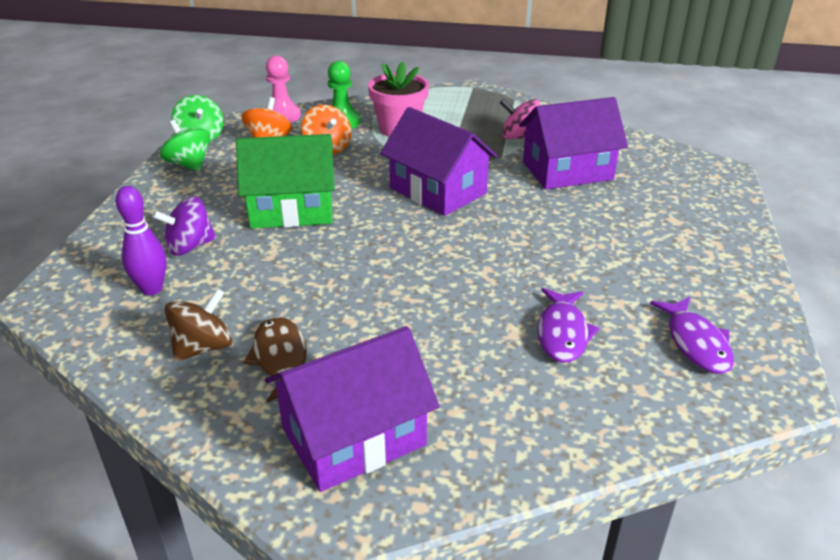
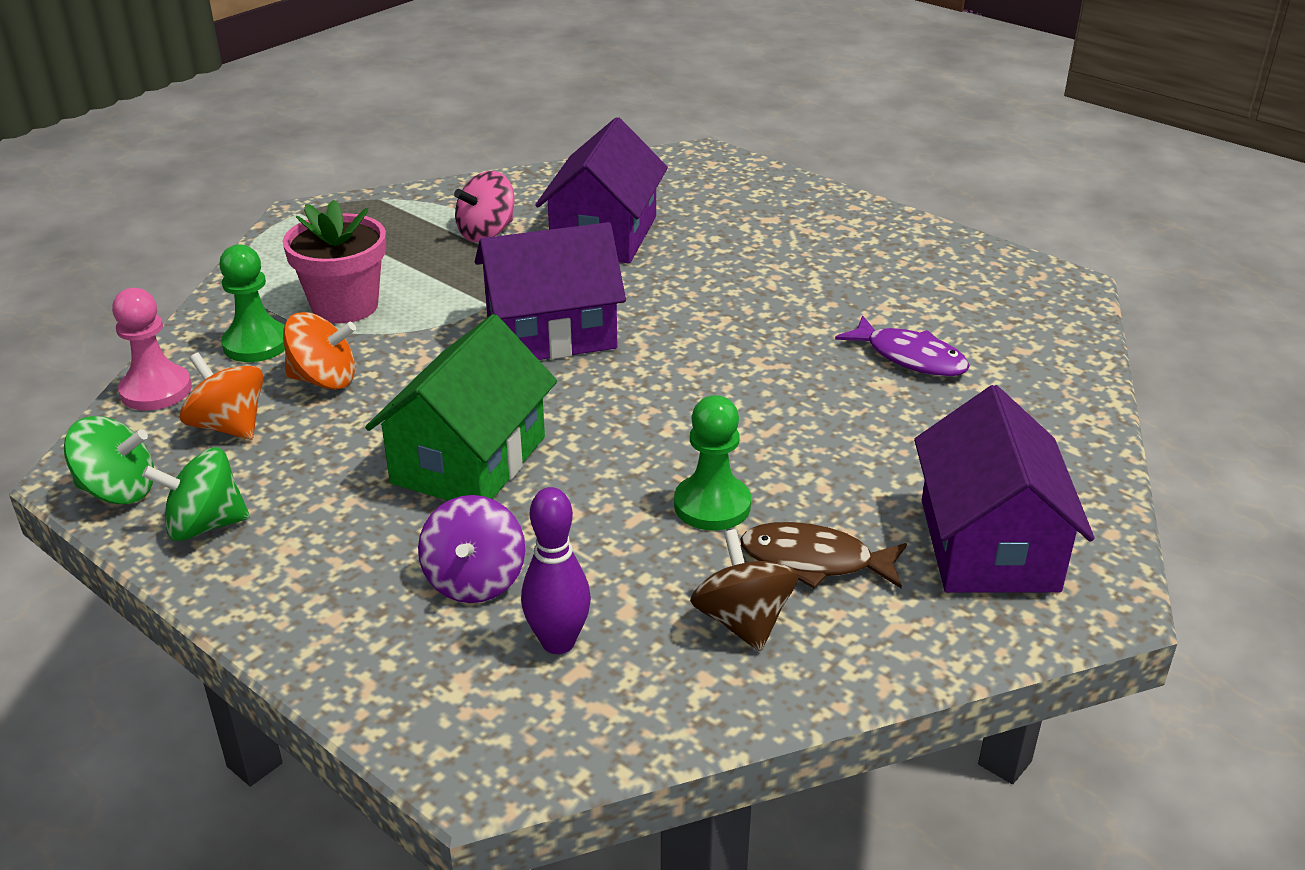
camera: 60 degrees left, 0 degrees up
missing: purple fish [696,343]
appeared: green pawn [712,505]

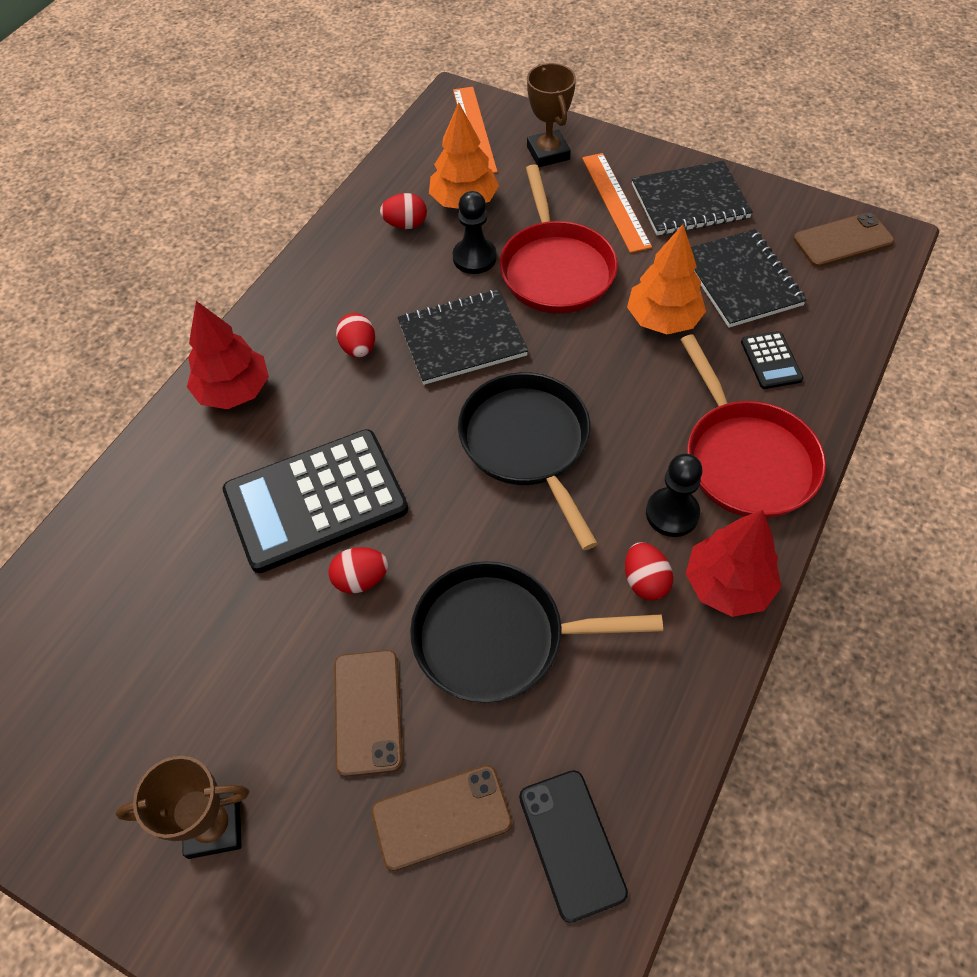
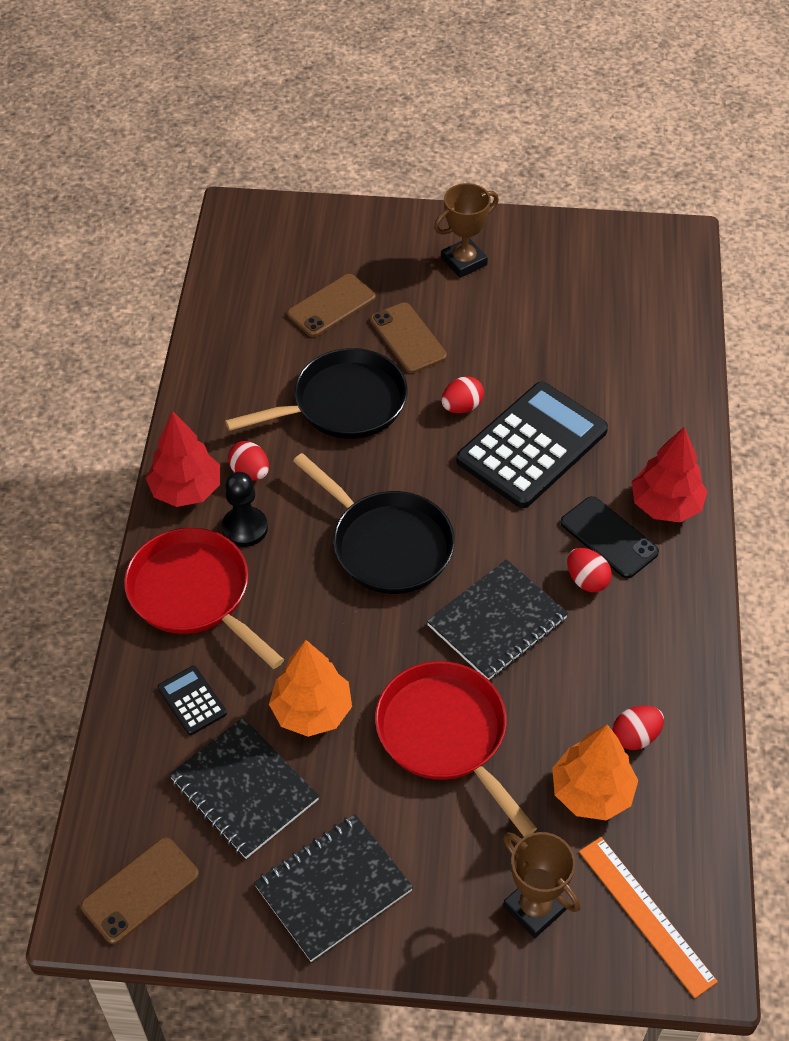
camera: 155 degrees right, 5 degrees down
missing: orange ruler [615,201]; black pawn [474,257]
relocated: black phone [572,844] to [608,537]

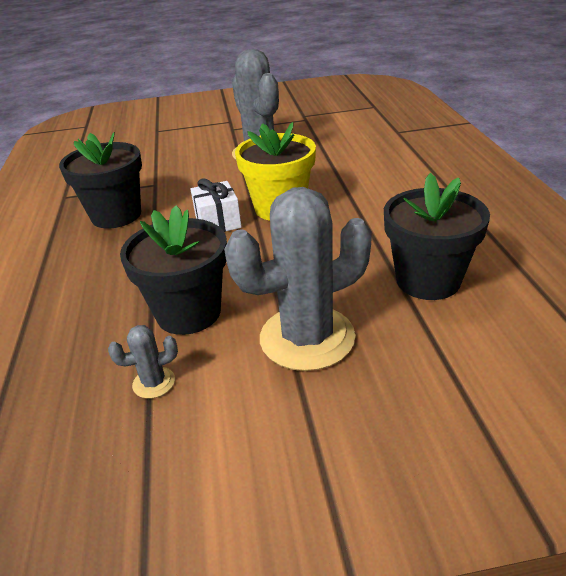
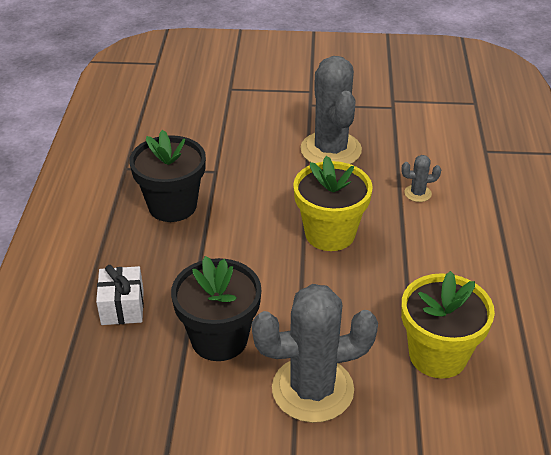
camera: 10 degrees right, 5 degrees up
relocated: white gift [218,222] to [122,307]; grey cactus [154,383] to [417,193]
colour: black flower pot [428,280] to yellow flower pot [438,355]

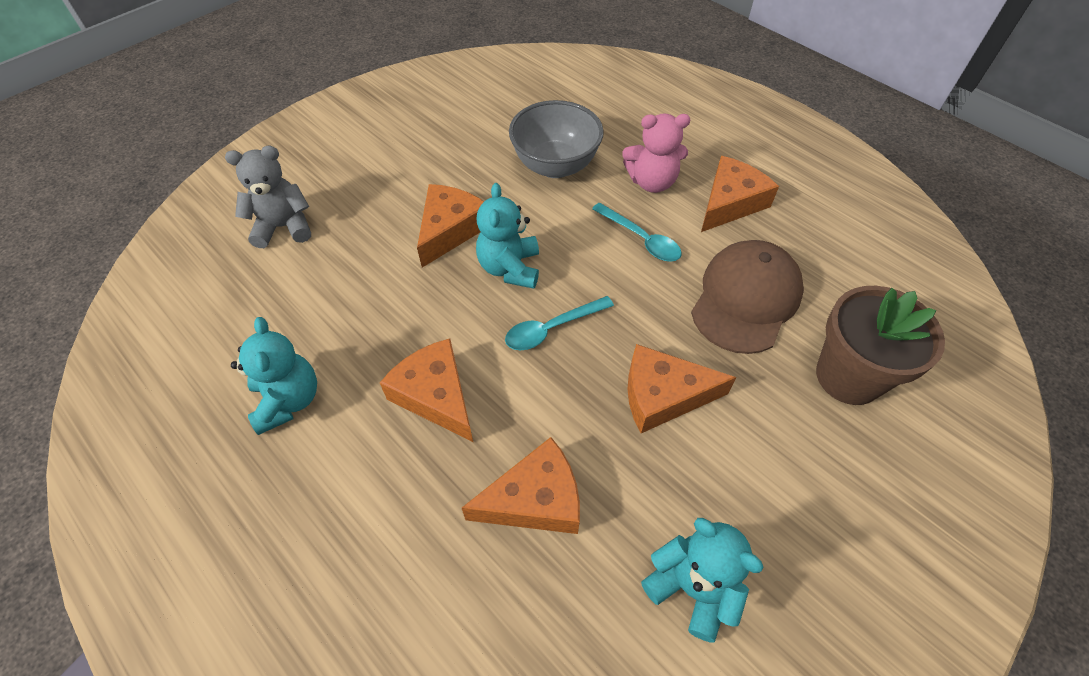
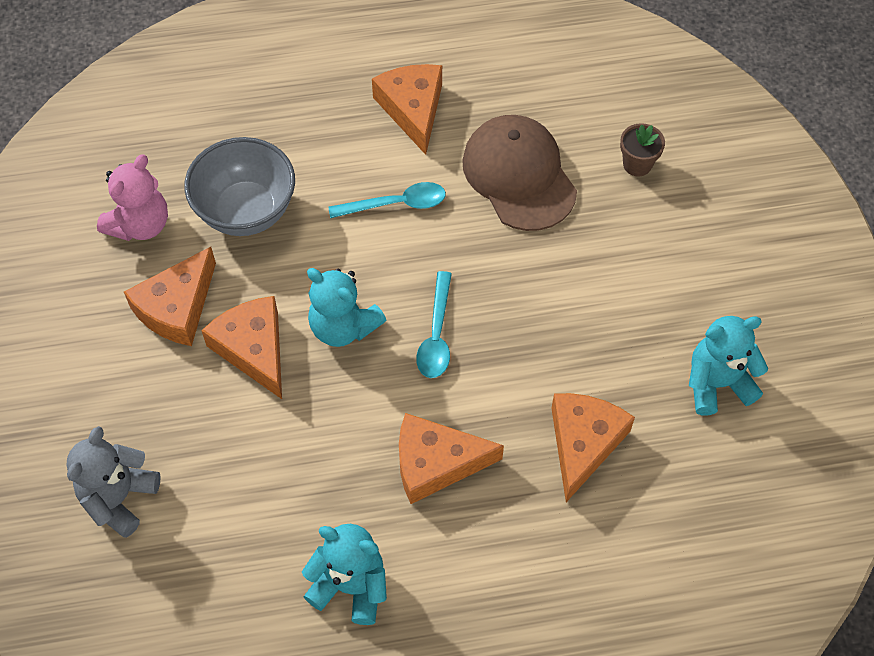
camera: 55 degrees left, 5 degrees up
relocated: pink teddy bear [652,182] to [140,224]; orange cheese [663,395] to [177,307]
size: brown flower pot [848,376] = [637,164] x0.49

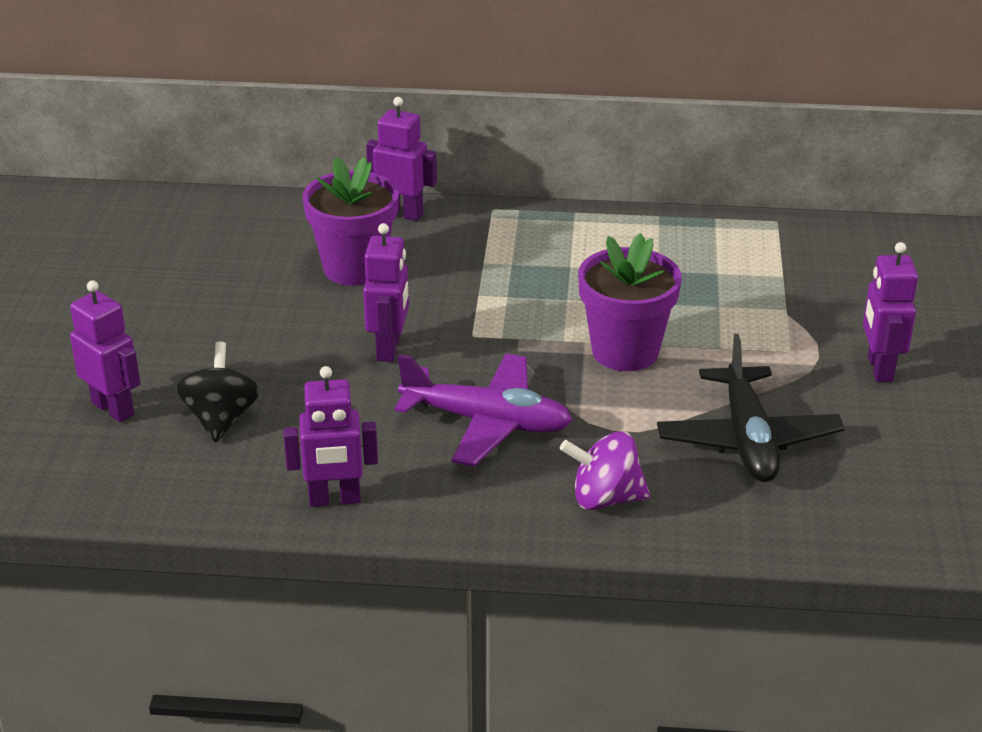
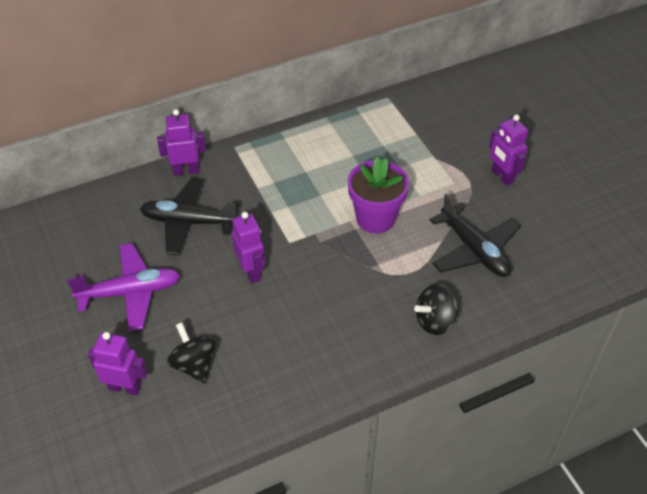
camera: 30 degrees left, 15 degrees up
missing: purple robot [334,500]
relocated: purple plane [487,422] to [130,292]
exchanged: purple flower pot [354,268] to black plane [188,222]
colour: purple spinning top [605,498] to black spinning top [435,321]

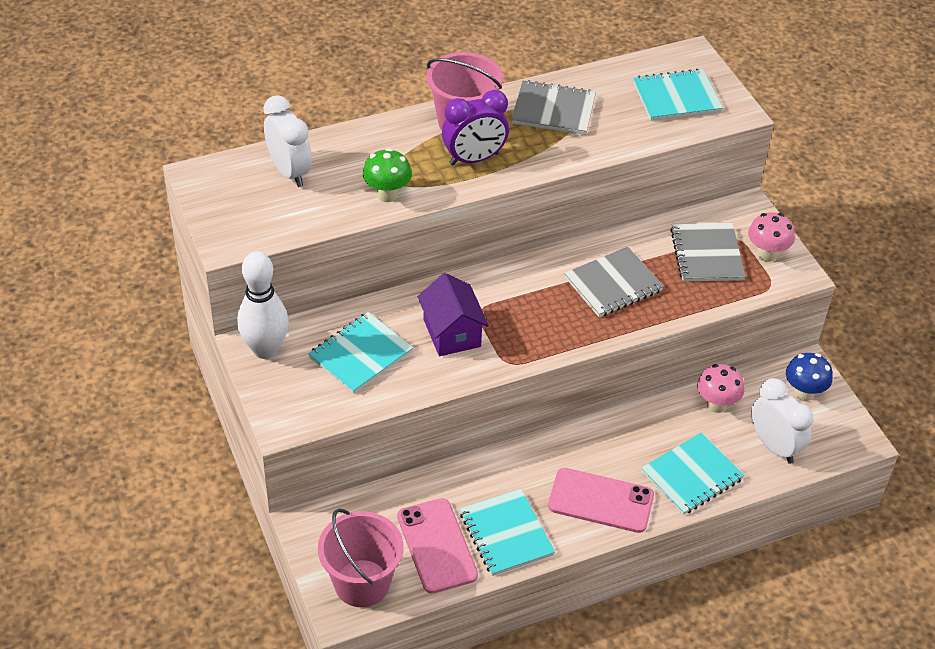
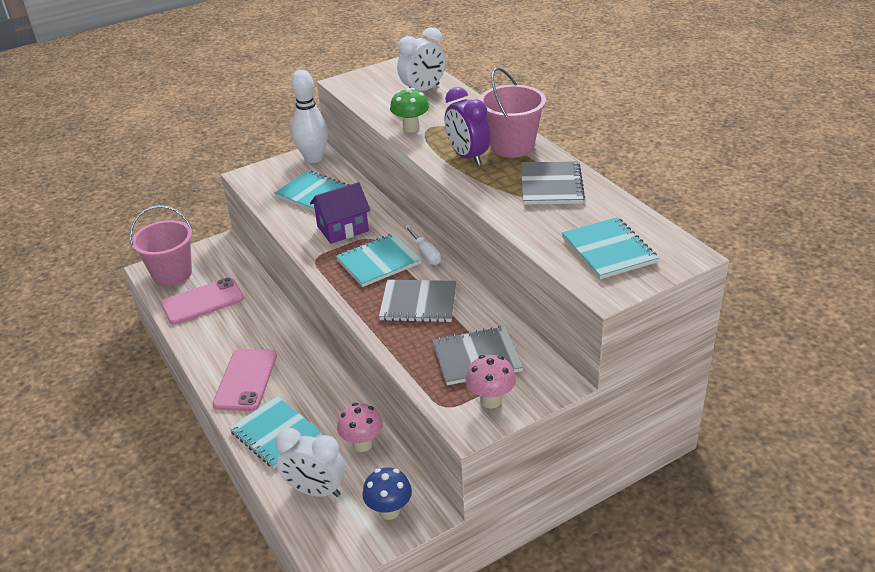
camera: 85 degrees right, 10 degrees down
appeared: white screwdriver [425,254]
relocated: turquoise notebook [506,534] to [379,262]
spun: grey notebook [613,284] = [418,303] 45 degrees counterclockwise; white clock [774,446] = [315,490] 60 degrees clockwise

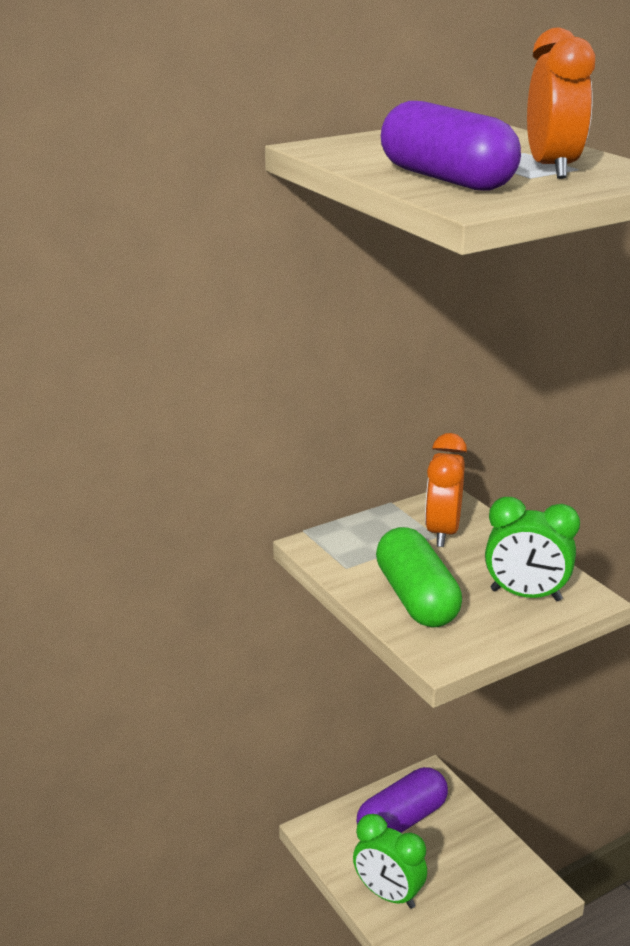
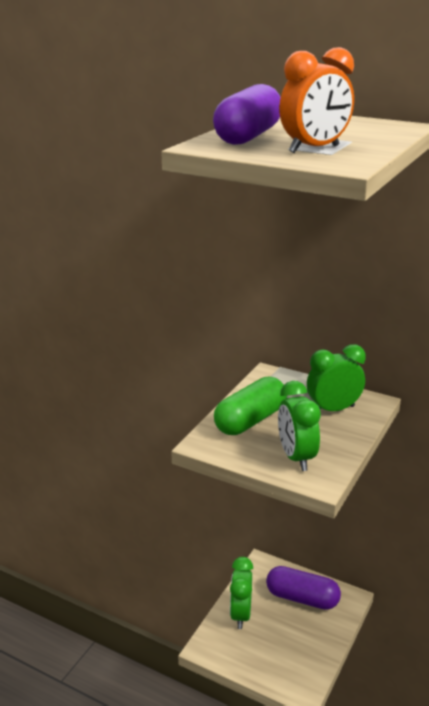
camera: 60 degrees right, 0 degrees up
colour: orange clock [442,532] to green clock [333,410]

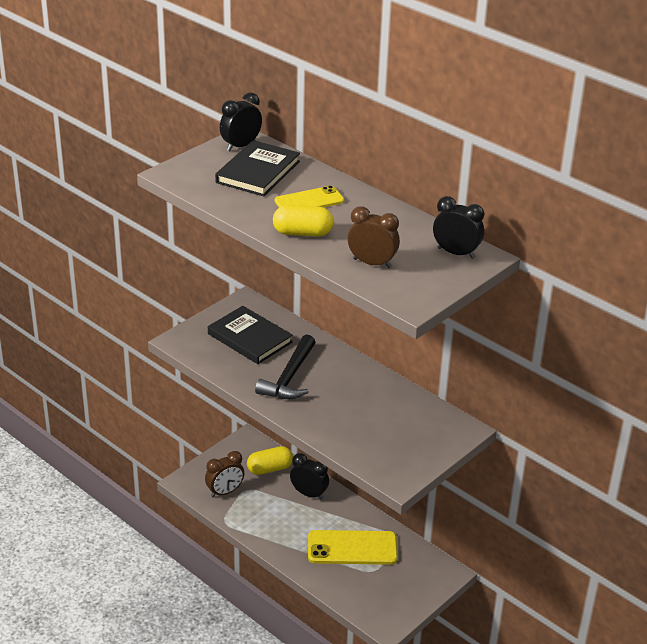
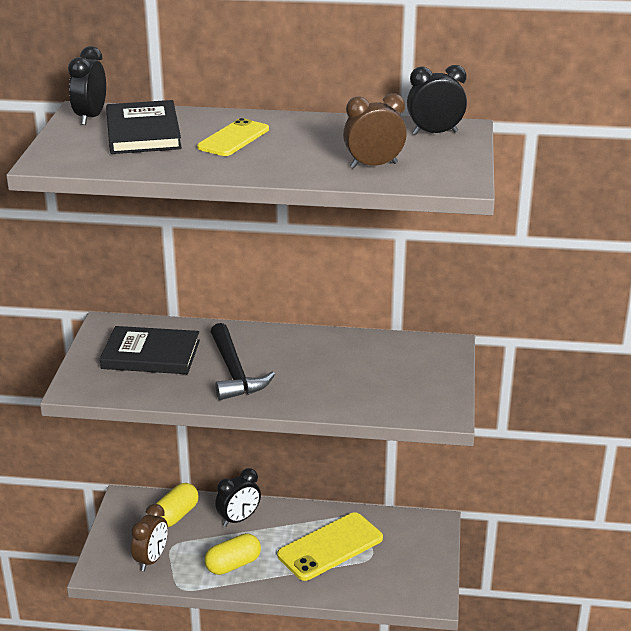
camera: 35 degrees left, 5 degrees down
relocated: yellow capsule [302,233] to [233,564]
spun: black clock [309,494] = [239,519] 150 degrees clockwise

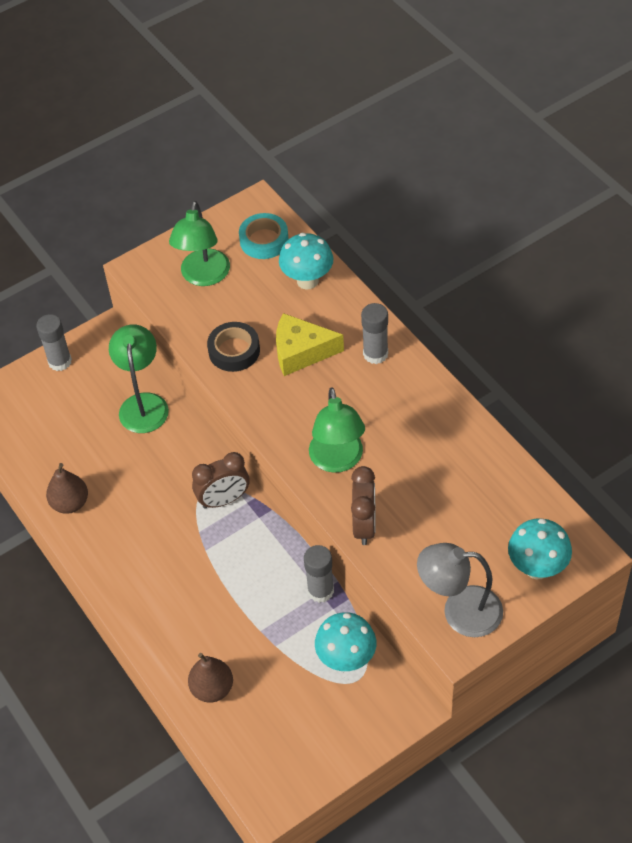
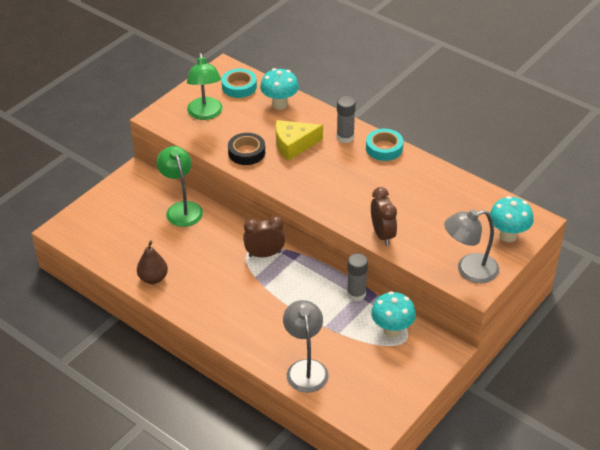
camera: 20 degrees left, 10 degrees down
missing: grey glue stick [60,361]; green lamp [338,460]
appeared: turquoise tape [384,148]
exchanged: brown pear [212,688] to grey lamp [305,368]
spun: brown clock [224,500] = [264,254] 150 degrees counterclockwise

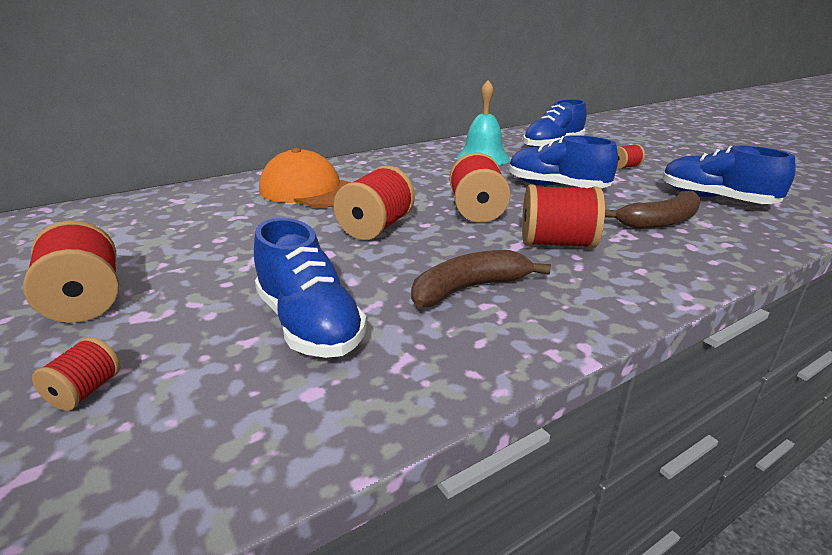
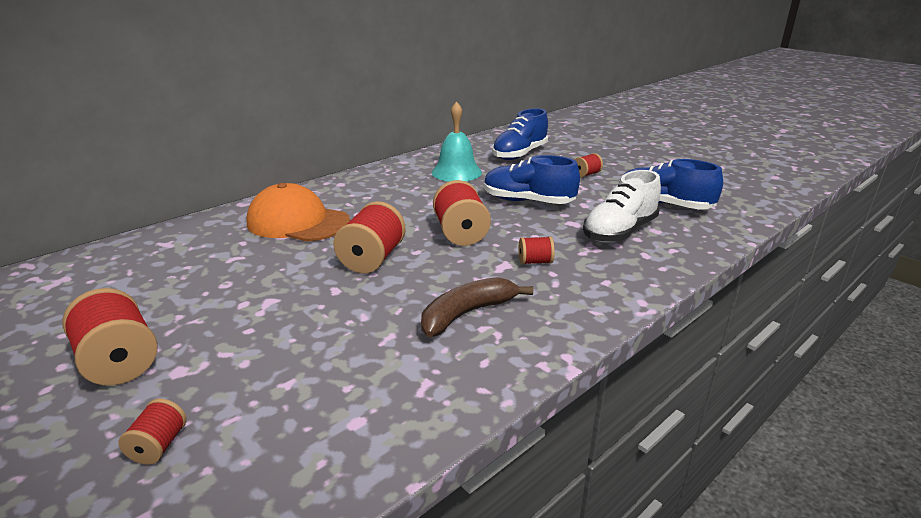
camera: 10 degrees left, 0 degrees up
missing: blue shoe [309,324]
exchanged: brown banana [660,221] to white shoe [619,232]
size: red spool [557,243] = [535,262] x0.52

